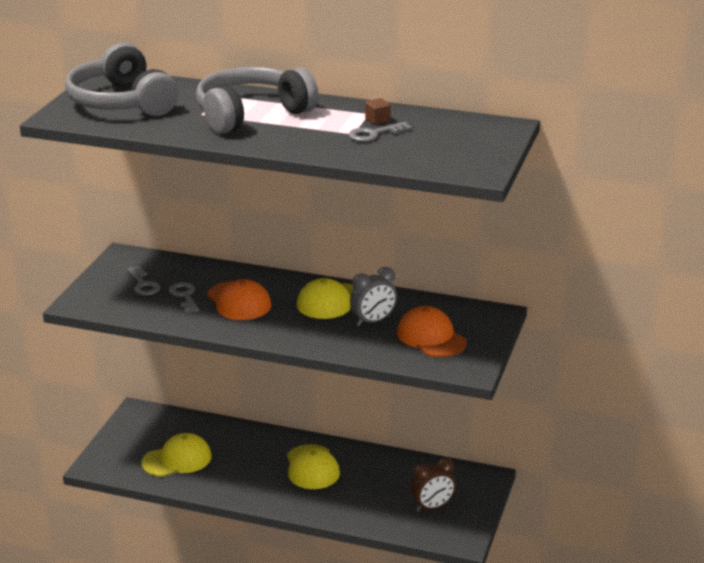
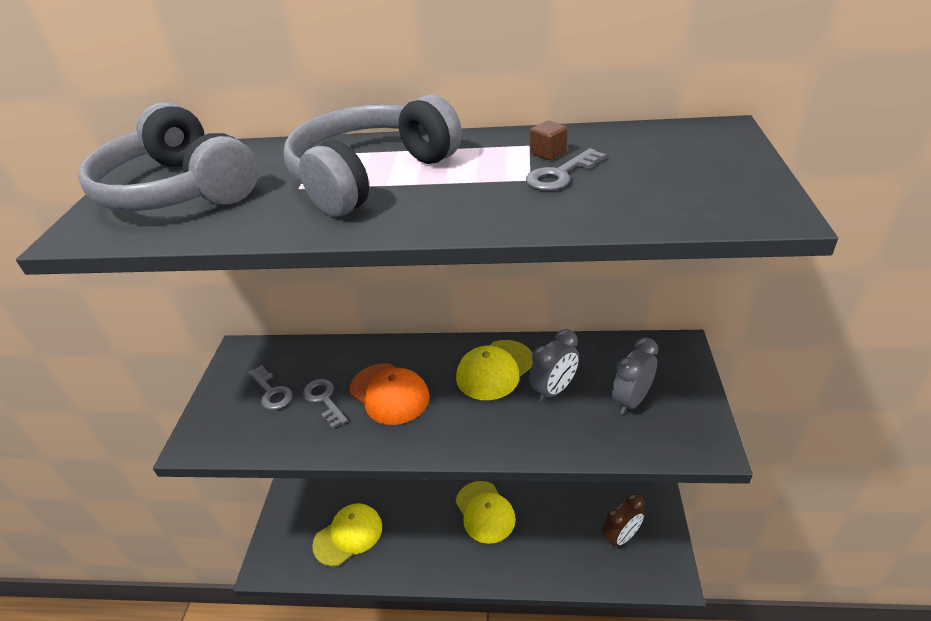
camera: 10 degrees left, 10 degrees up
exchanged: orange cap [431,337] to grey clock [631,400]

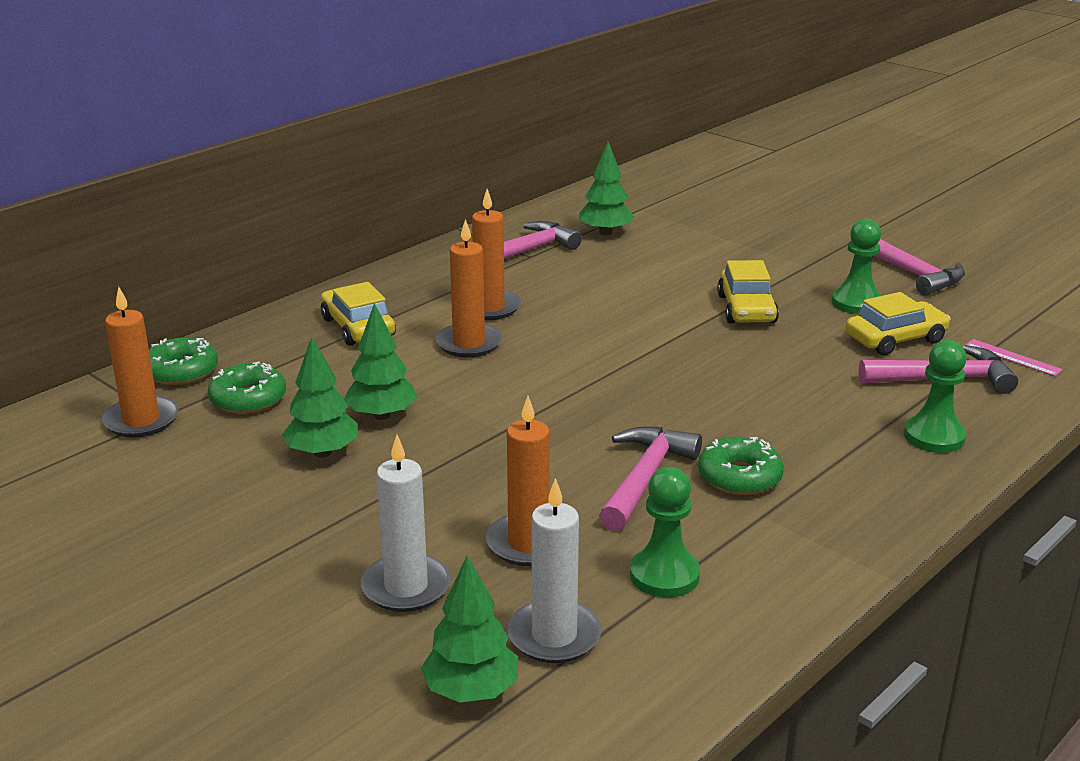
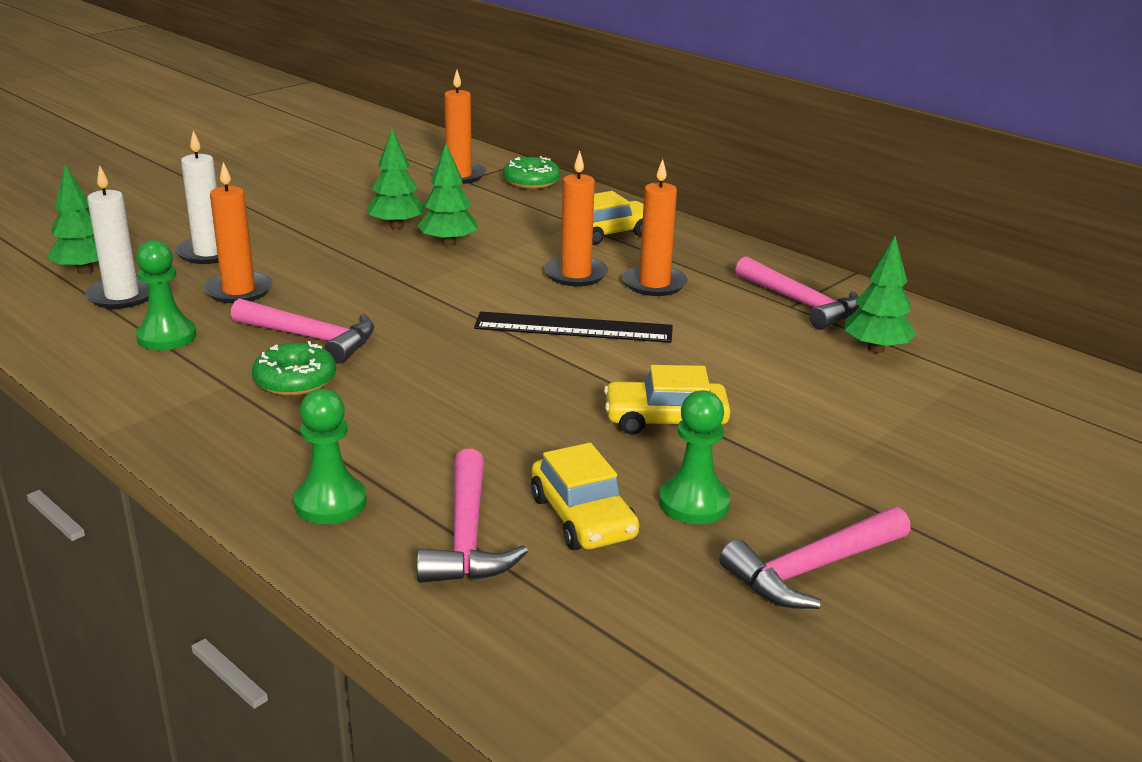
camera: 90 degrees right, 0 degrees up
missing: pink ruler [1013,357]; green donut [248,399]
appeared: black ruler [573,328]

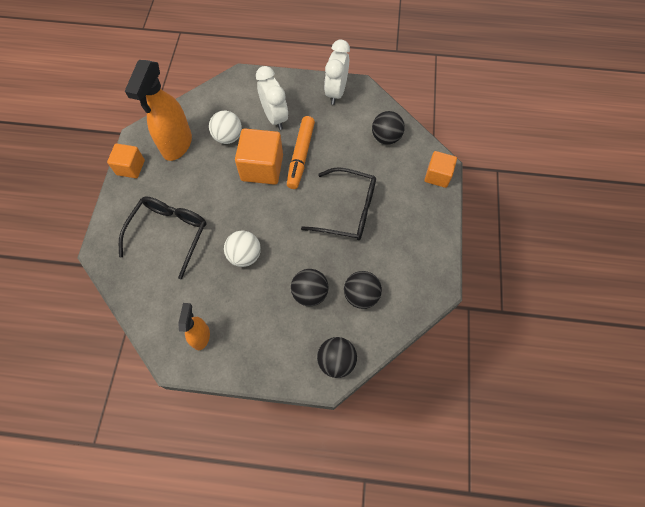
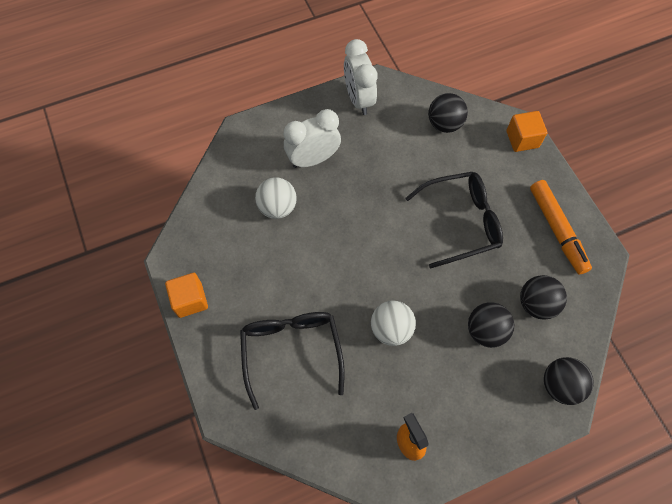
camera: 30 degrees left, 0 degrees up
missing: orange spray bottle [177,145]; orange cube [262,168]
relocated: orange marker [301,156] to [557,230]
spun: white clock [275,117] = [313,159] 60 degrees counterclockwise

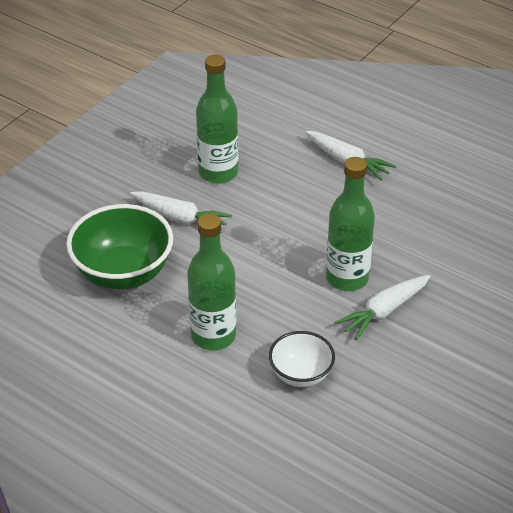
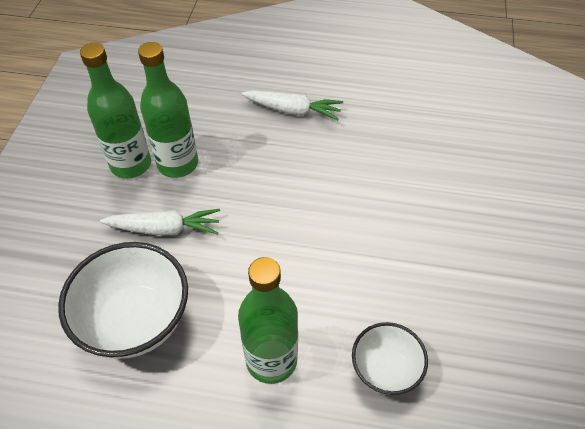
camera: 25 degrees left, 10 degrees up
missing: white carrot [384,311]
relocated: green bottle [347,278] to [131,164]
colour: green bowl [123,273] to white bowl [136,320]

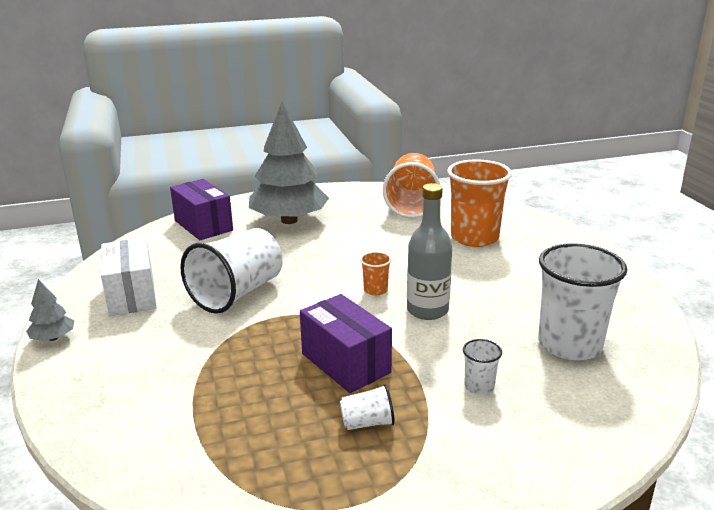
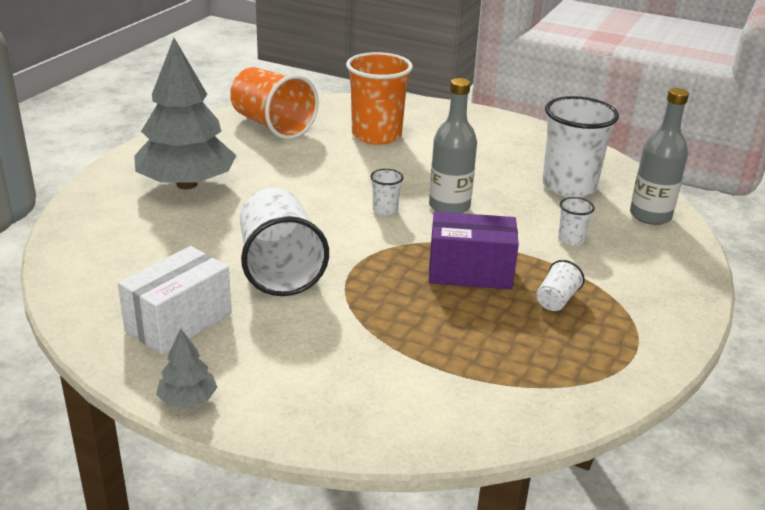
camera: 50 degrees left, 5 degrees up
missing: purple box [203,225]
appeared: grey bottle [650,216]
colour: orange cup [375,290] to white cup [385,210]
spun: white box [131,295] = [179,322] 75 degrees counterclockwise

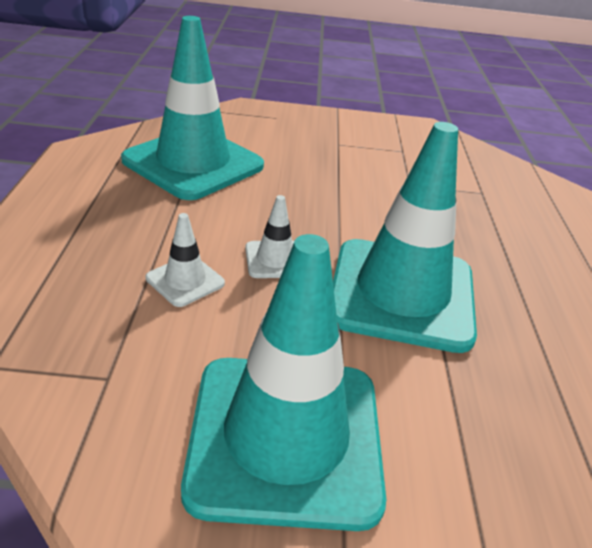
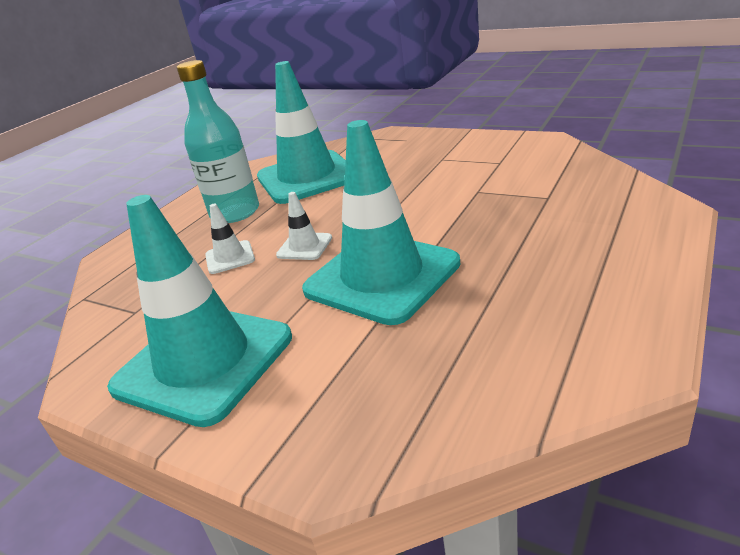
camera: 35 degrees right, 5 degrees down
appeared: turquoise bottle [235,212]

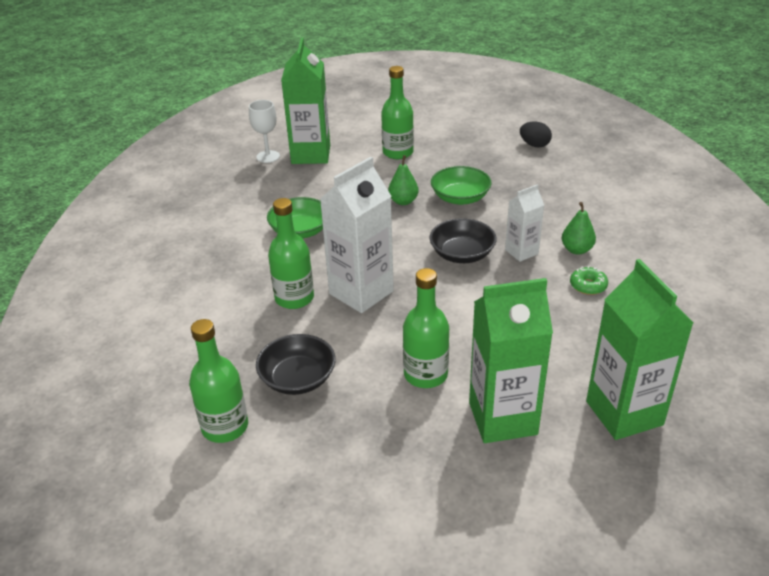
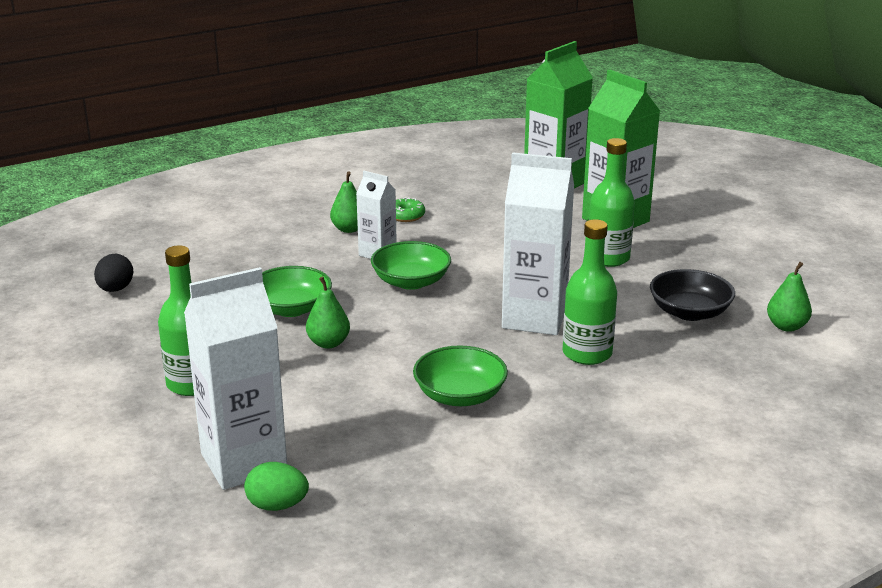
camera: 120 degrees left, 10 degrees down
exchanged: white goblet [268,157] to green egg [277,505]; green bottle [225,427] to green pear [786,326]
colour: green carton [311,154] to white carton [244,462]; black bowl [462,254] to green bowl [411,282]

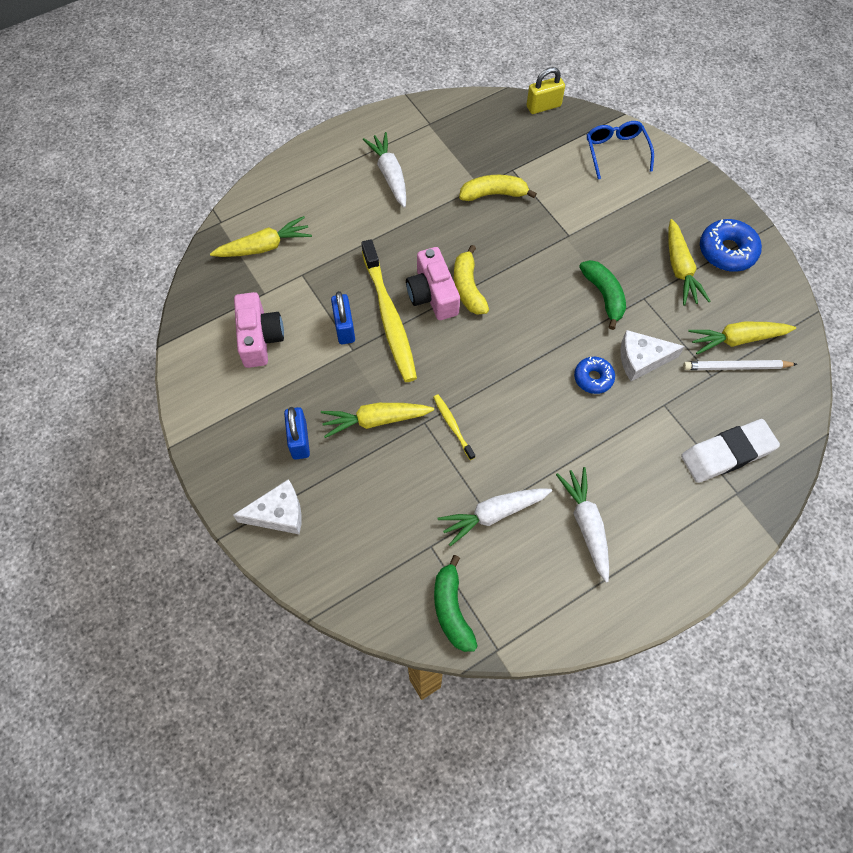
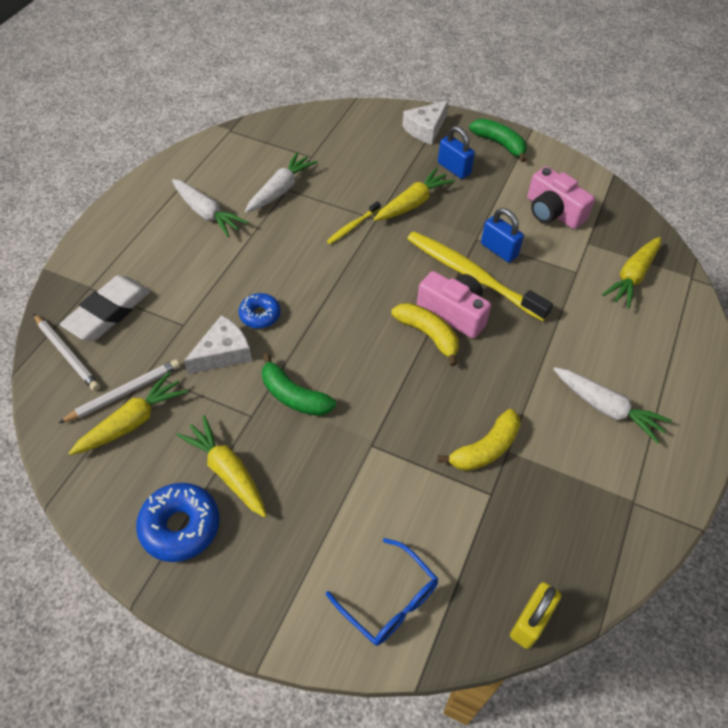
camera: 145 degrees right, 10 degrees down
appeared: white pencil [67,354]
relocated: green banana [451,609] to [499,144]
spun: yellow toothbrush [453,426] = [352,226] 105 degrees clockwise

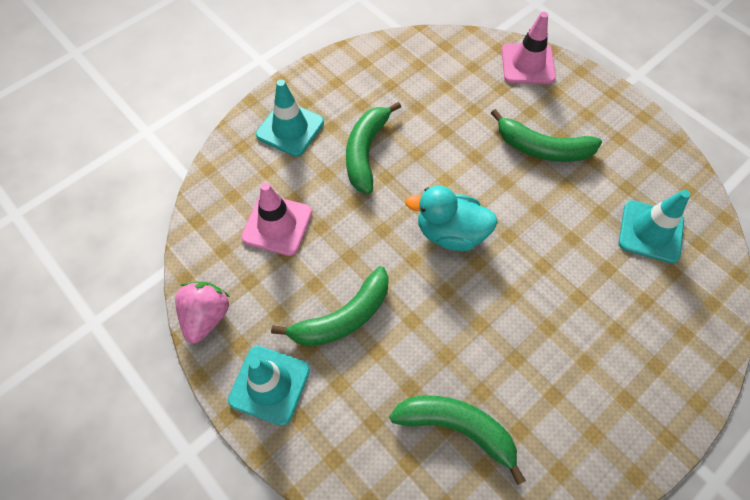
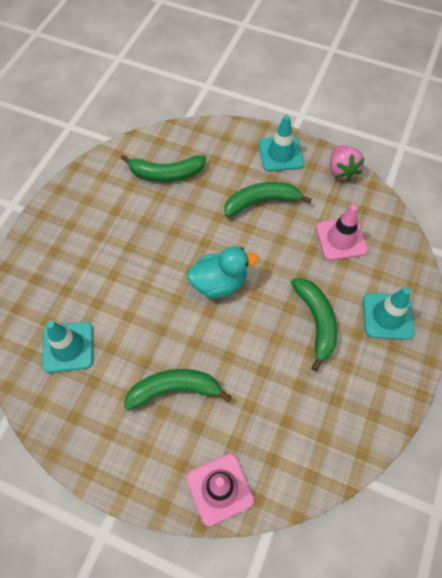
camera: 155 degrees right, 0 degrees up
spun: green banana [343,317] = [261,202] 45 degrees clockwise

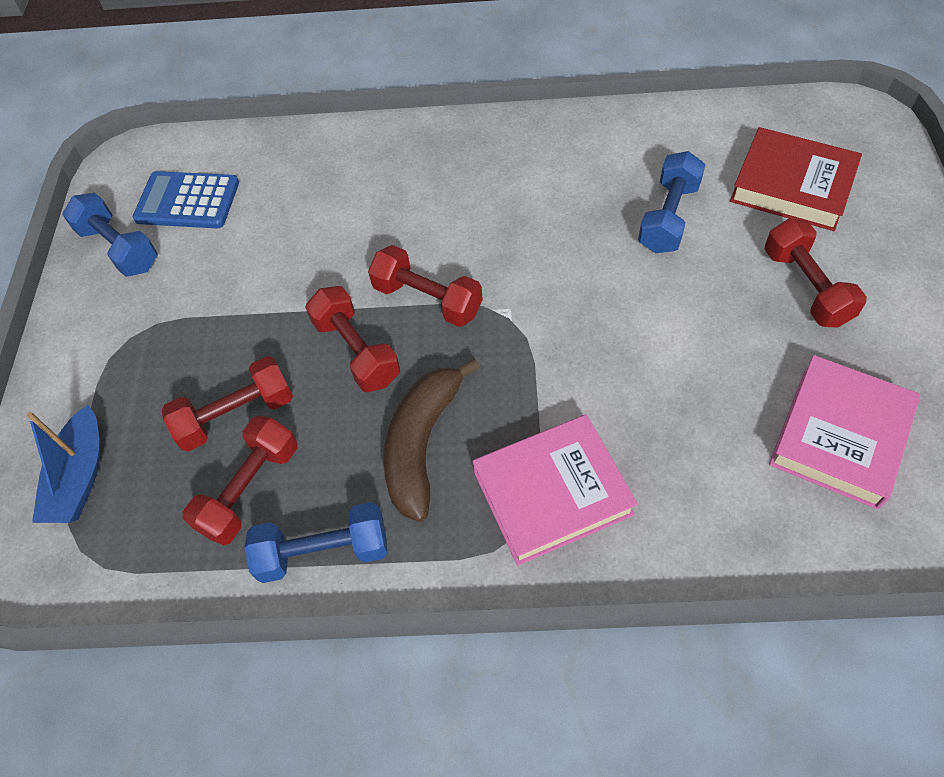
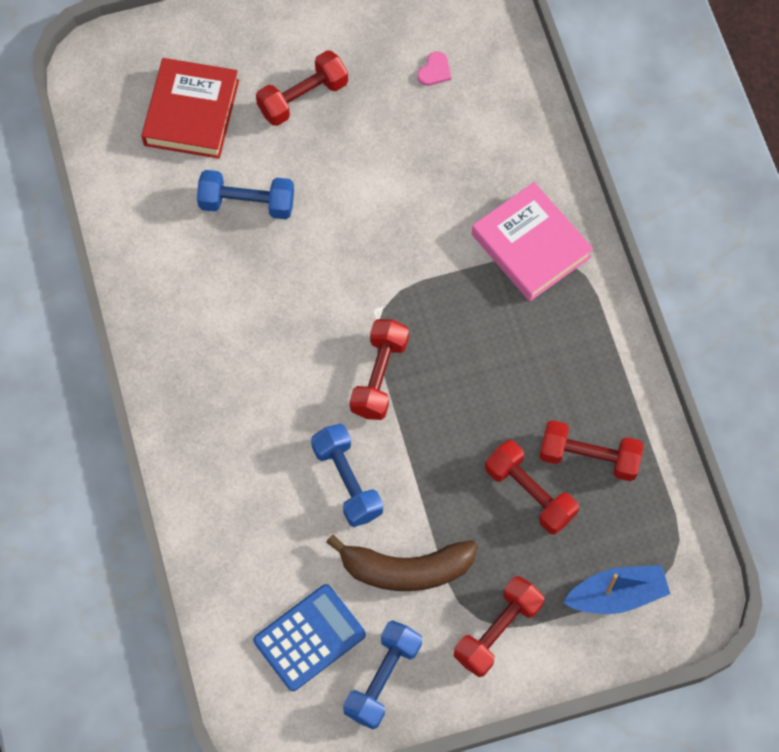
camera: 110 degrees left, 10 degrees up
relocated: red dumbbell [356,351] to [497,631]; brown banana [422,444] to [405,569]; blue dumbbell [323,552] to [347,481]
exchanged: pink book [840,436] to pink heart [435,71]
spun: blue calculator [187,201] = [309,637] 120 degrees counterclockwise

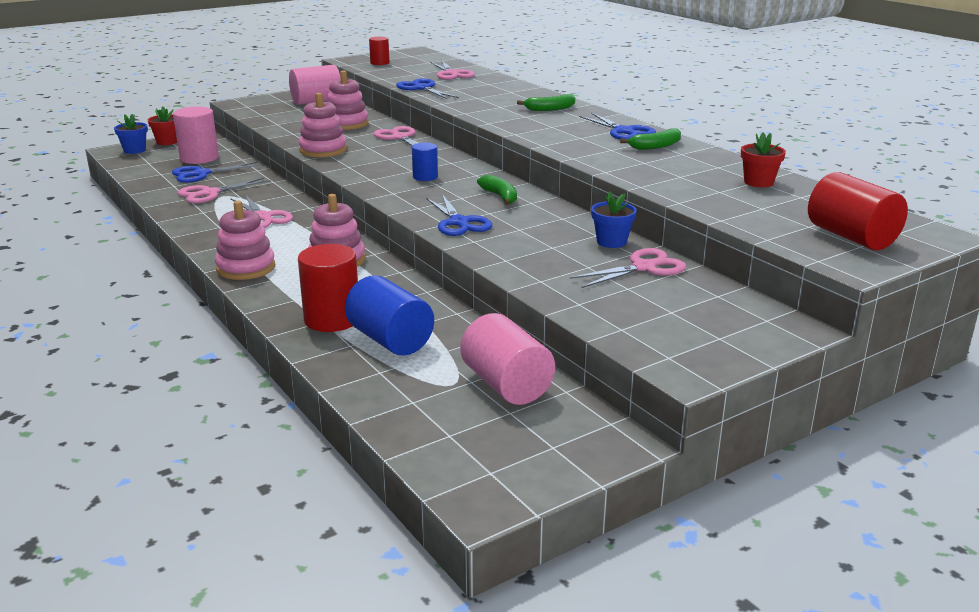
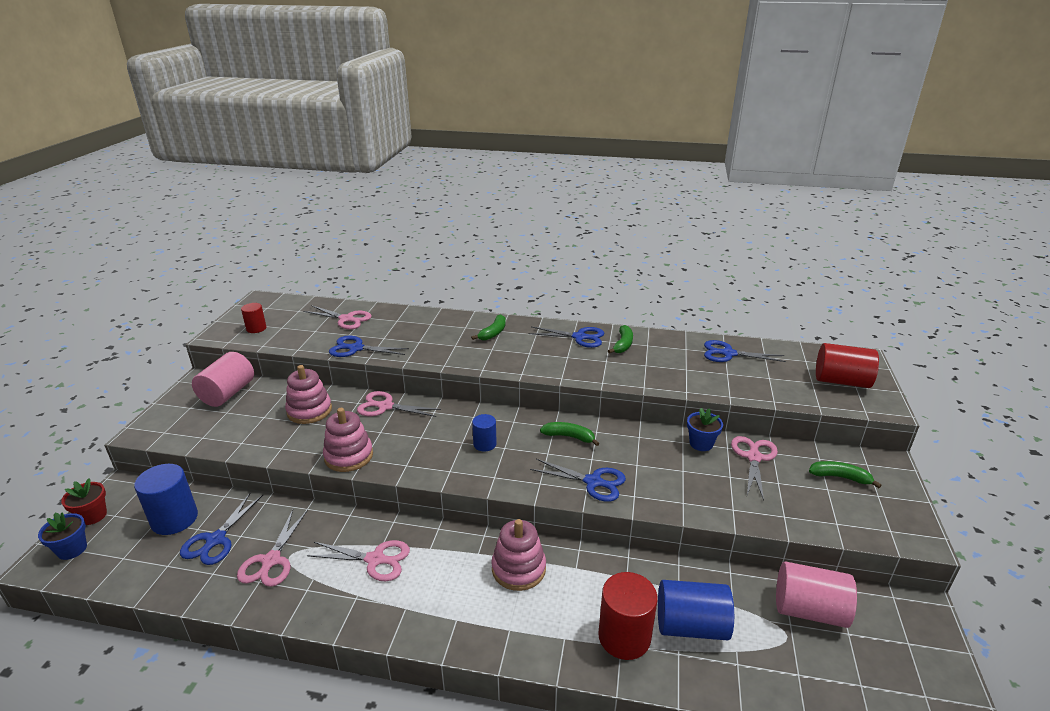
camera: 45 degrees left, 5 degrees up
missing: pink stacking toy [246,268]
appeared: green banana [840,477]
exchanged: red flower pot [758,182] to blue scissors [727,353]
colour: pink cylinder [199,158] to blue cylinder [174,519]

